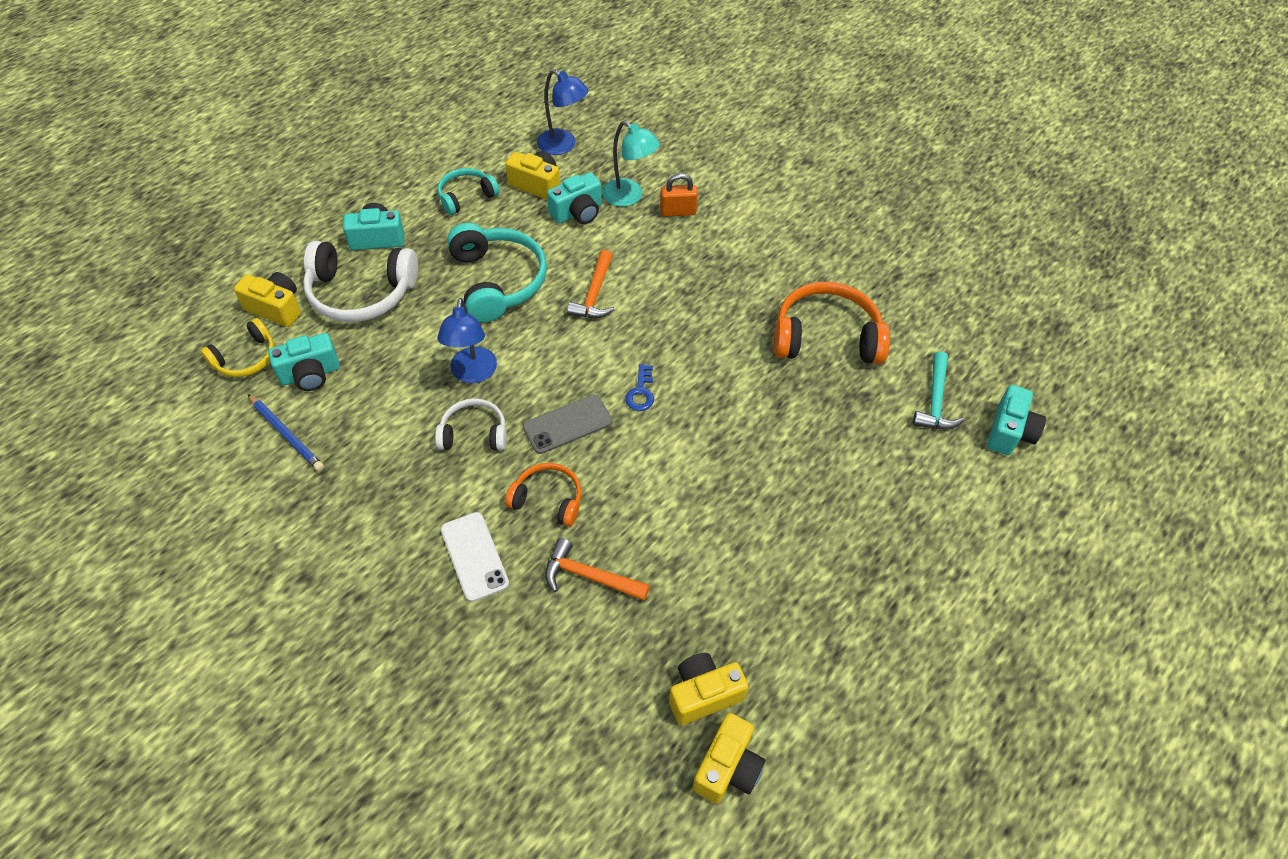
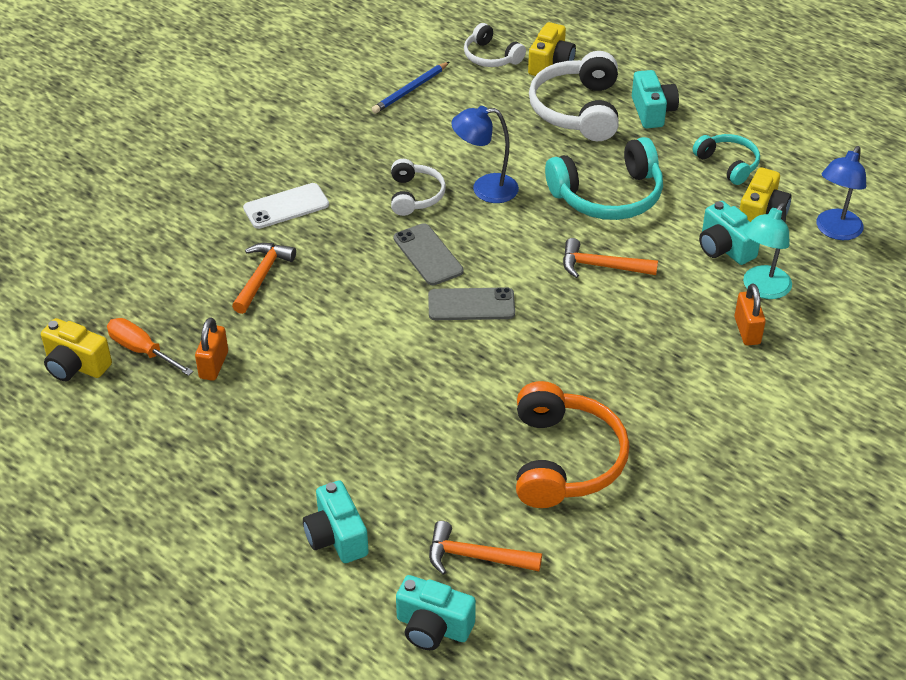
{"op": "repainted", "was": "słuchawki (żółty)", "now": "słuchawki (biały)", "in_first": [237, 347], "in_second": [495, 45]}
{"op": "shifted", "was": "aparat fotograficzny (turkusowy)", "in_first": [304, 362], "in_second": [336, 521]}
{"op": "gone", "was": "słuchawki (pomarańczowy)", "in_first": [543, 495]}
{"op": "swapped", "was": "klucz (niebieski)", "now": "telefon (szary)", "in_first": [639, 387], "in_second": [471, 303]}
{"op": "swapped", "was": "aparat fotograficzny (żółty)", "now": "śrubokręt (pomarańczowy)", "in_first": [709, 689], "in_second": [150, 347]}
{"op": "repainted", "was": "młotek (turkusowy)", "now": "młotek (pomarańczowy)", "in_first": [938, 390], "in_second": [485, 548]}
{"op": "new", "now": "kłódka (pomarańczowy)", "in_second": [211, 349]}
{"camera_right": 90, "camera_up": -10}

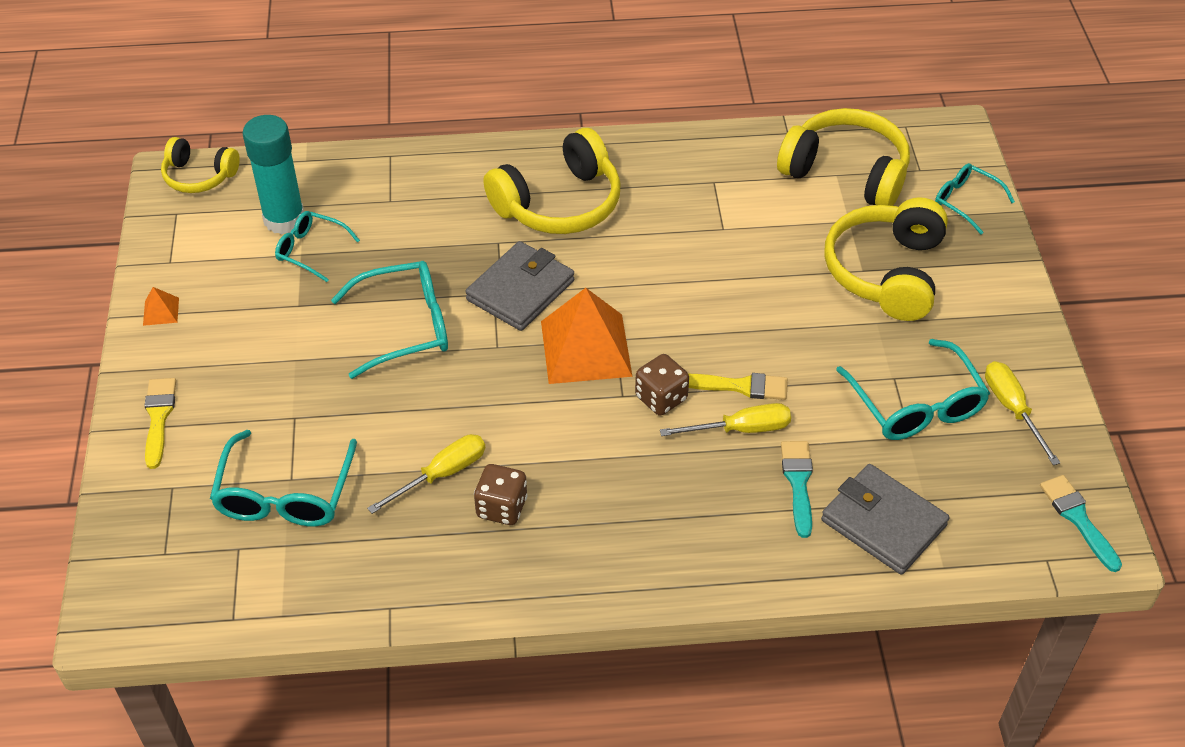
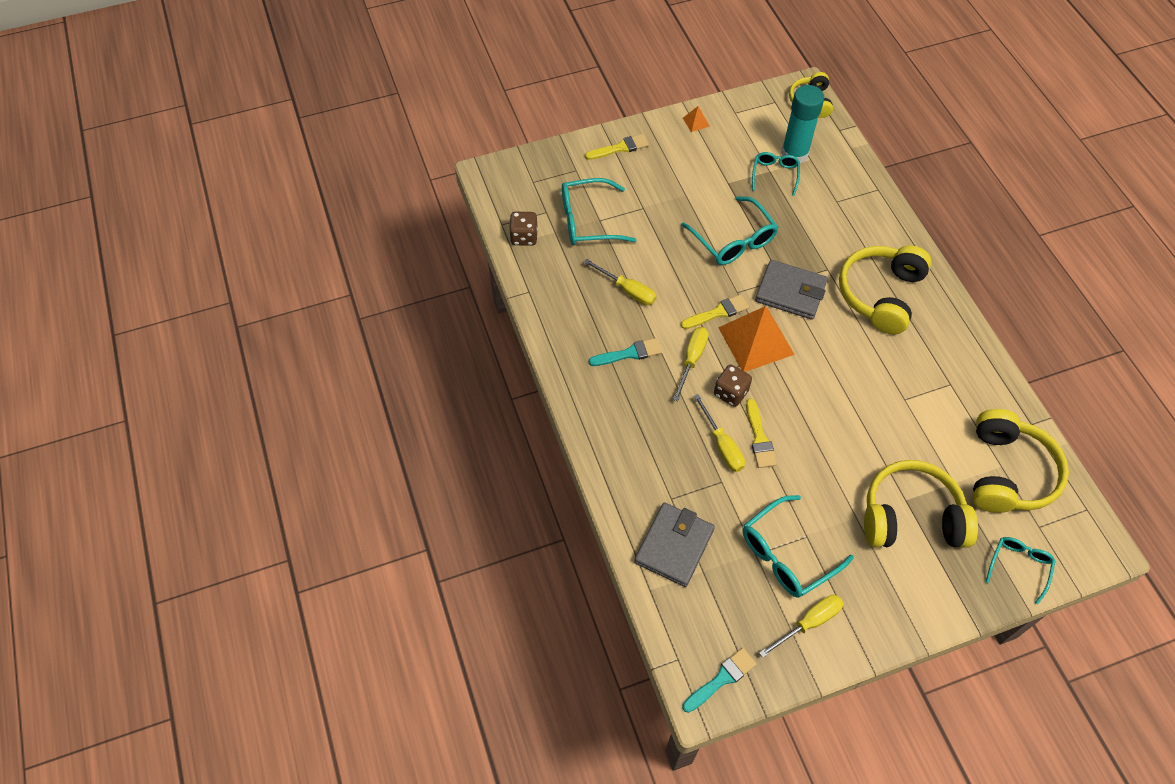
{"op": "shifted", "was": "kostka do gry (brązowy)", "in_first": [501, 494], "in_second": [523, 229]}
{"op": "rotated", "was": "słuchawki (żółty)", "in_first": [552, 181], "in_second": [885, 289], "clockwise": 75}
{"op": "shifted", "was": "pędzel (turkusowy)", "in_first": [797, 489], "in_second": [625, 352]}
{"op": "new", "now": "śrubokręt (żółty)", "in_second": [691, 364]}
{"op": "new", "now": "pędzel (żółty)", "in_second": [715, 311]}
{"camera_right": 75, "camera_up": 10}

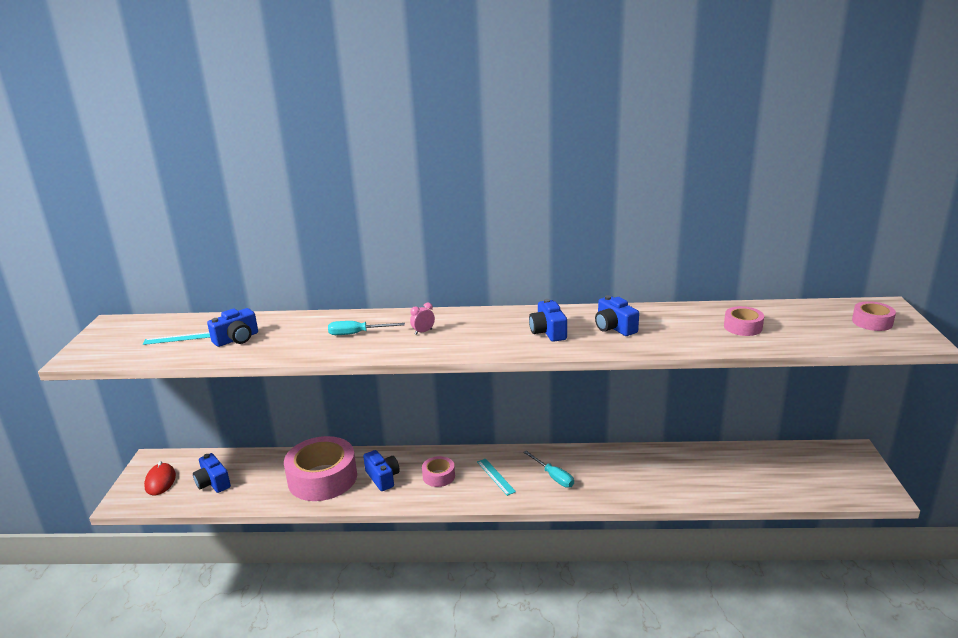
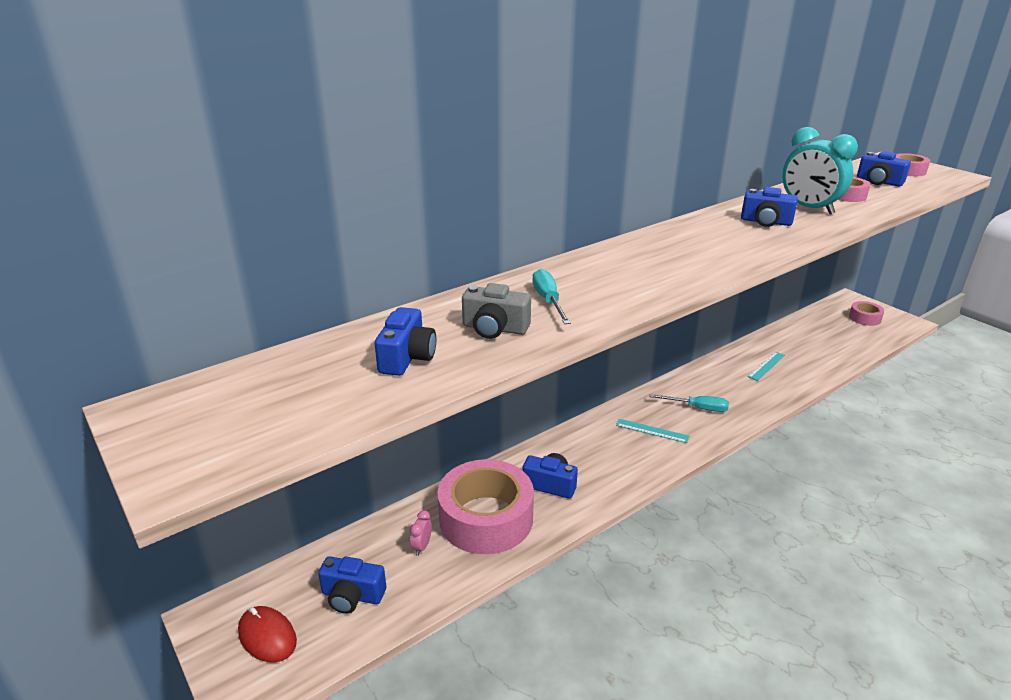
{"op": "shifted", "was": "linijka (turkusowy)", "in_first": [176, 338], "in_second": [766, 366]}
{"op": "rotated", "was": "śrubokręt (turkusowy)", "in_first": [366, 328], "in_second": [551, 296], "clockwise": 120}
{"op": "shifted", "was": "budzik (różowy)", "in_first": [422, 319], "in_second": [421, 533]}
{"op": "shifted", "was": "taśma klejąca (różowy)", "in_first": [438, 471], "in_second": [866, 313]}
{"op": "shifted", "was": "aparat fotograficzny (niebieski)", "in_first": [548, 320], "in_second": [884, 169]}
{"op": "new", "now": "aparat fotograficzny (szary)", "in_second": [496, 311]}
{"op": "new", "now": "budzik (turkusowy)", "in_second": [820, 170]}
{"camera_right": -40, "camera_up": 5}

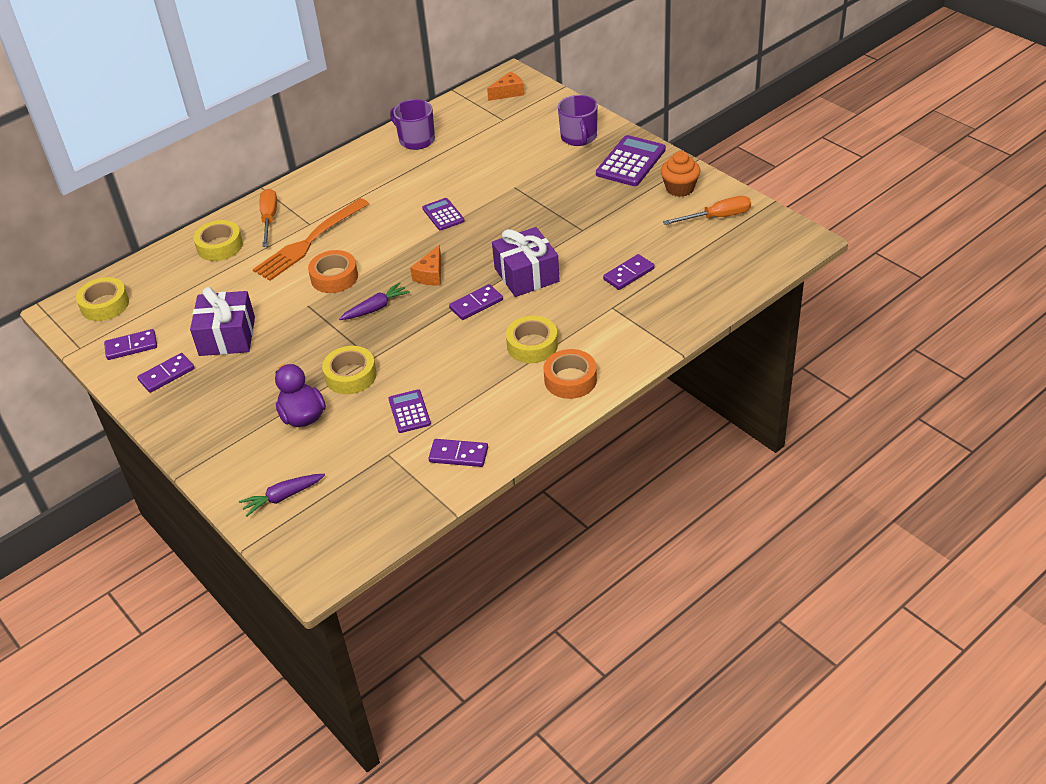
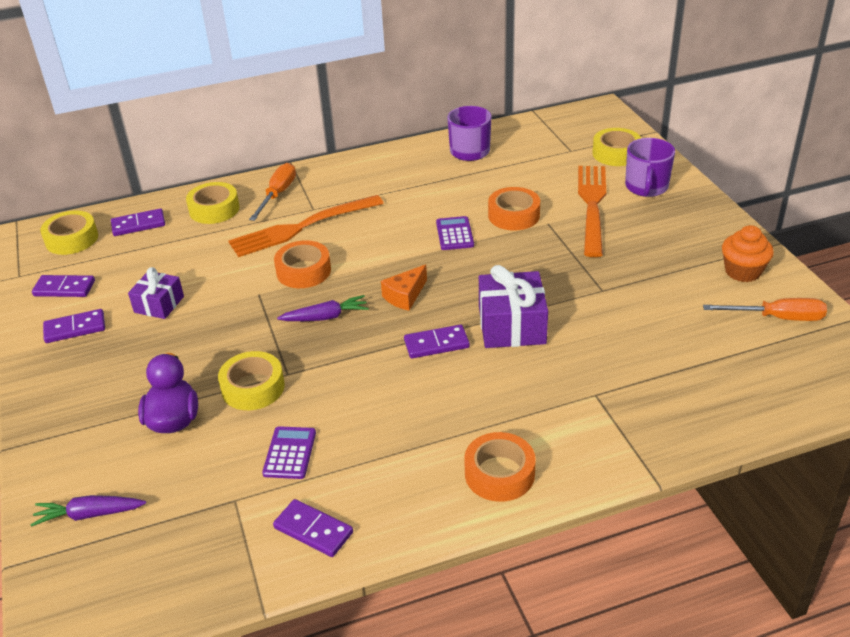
{"op": "scaled", "was": "prezent (fioletowy)", "in_first": [222, 321], "in_second": [156, 293], "ratio": 0.62}
{"op": "gone", "was": "ser (pomarańczowy)", "in_first": [505, 86]}
{"op": "shifted", "was": "taśma klejąca (żółty)", "in_first": [532, 339], "in_second": [616, 147]}
{"op": "gone", "was": "kalkulator (fioletowy)", "in_first": [631, 160]}
{"op": "shifted", "was": "kostka domina (fioletowy)", "in_first": [629, 272], "in_second": [138, 222]}
{"op": "new", "now": "taśma klejąca (pomarańczowy)", "in_second": [514, 208]}
{"op": "new", "now": "widelec (pomarańczowy)", "in_second": [592, 211]}
{"camera_right": 20, "camera_up": -5}

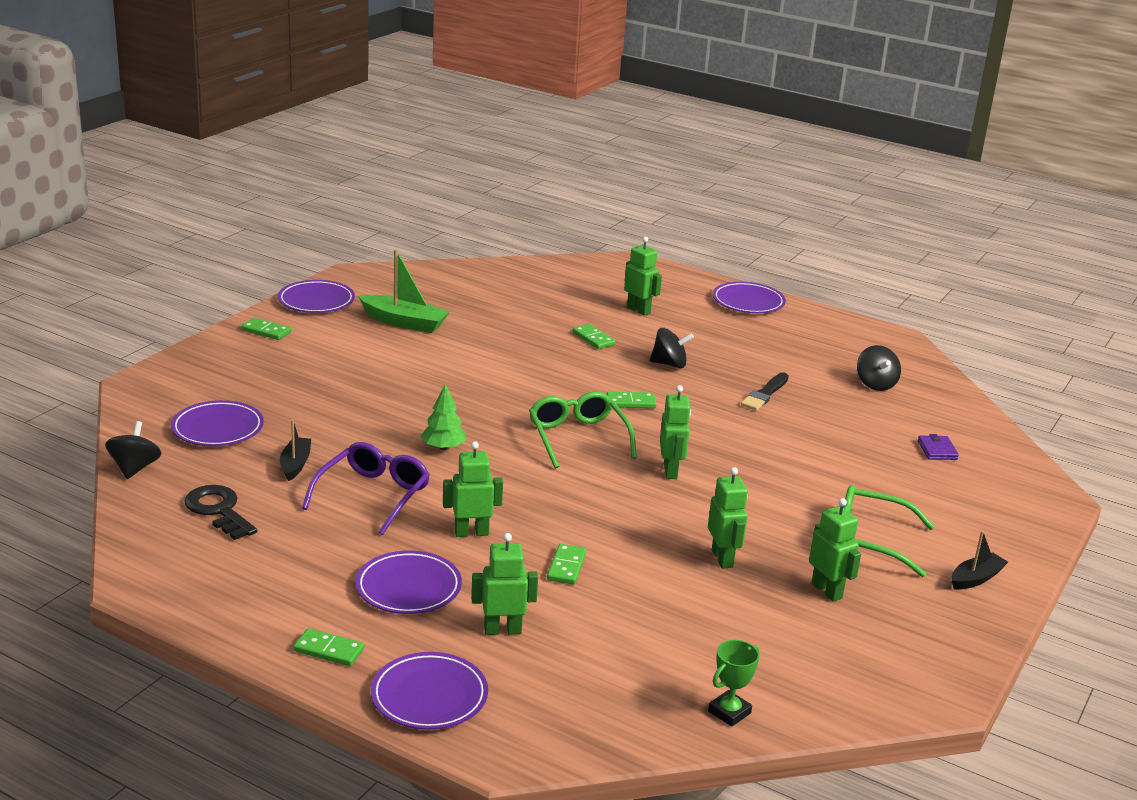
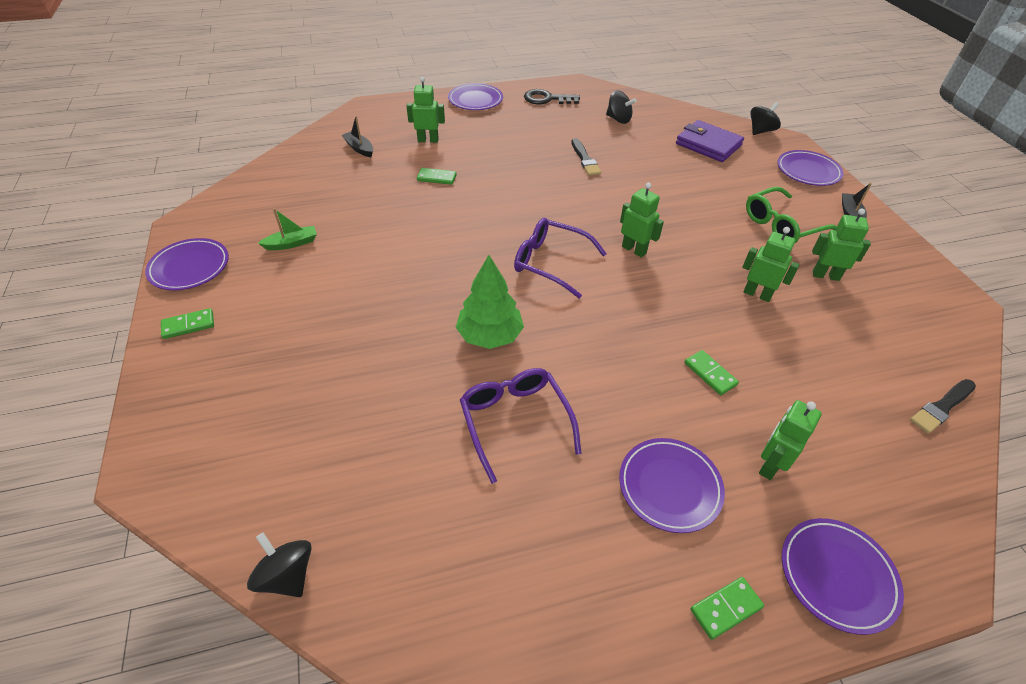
{"op": "shifted", "was": "talerz (fioletowy)", "in_first": [217, 423], "in_second": [810, 168]}
{"op": "shifted", "was": "klucz (czarny)", "in_first": [220, 512], "in_second": [552, 96]}
{"op": "shifted", "was": "łódka (czarny)", "in_first": [295, 450], "in_second": [357, 136]}
{"op": "scaled", "was": "łódka (zielony)", "in_first": [404, 291], "in_second": [287, 229], "ratio": 0.6}
{"op": "scaled", "was": "drzewko (zielony)", "in_first": [443, 417], "in_second": [490, 302], "ratio": 1.56}
{"op": "gone", "was": "robot (zielony)", "in_first": [473, 489]}
{"op": "repainted", "was": "okulary (zielony)", "now": "okulary (fioletowy)", "in_first": [583, 430], "in_second": [560, 258]}
{"op": "gone", "was": "kostka domina (zielony)", "in_first": [632, 400]}
{"op": "shifted", "was": "bączek (czarny)", "in_first": [672, 348], "in_second": [765, 118]}
{"op": "swapped", "was": "puchar (zielony)", "now": "pędzel (czarny)", "in_first": [733, 683], "in_second": [943, 406]}
{"op": "scaled", "was": "portfel (fioletowy)", "in_first": [938, 447], "in_second": [710, 141], "ratio": 2.06}
{"camera_right": -45, "camera_up": 20}

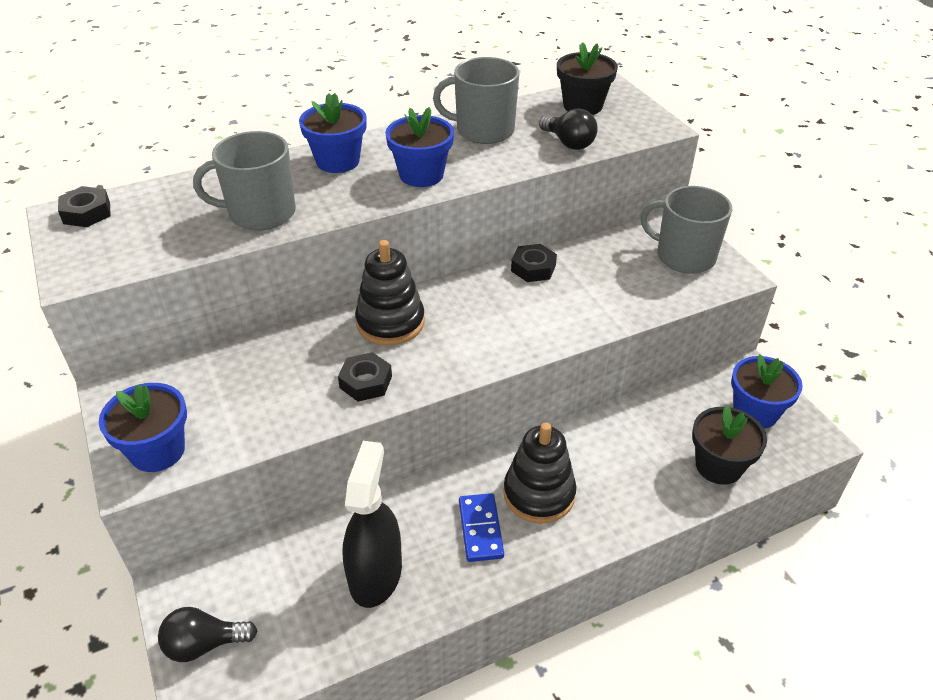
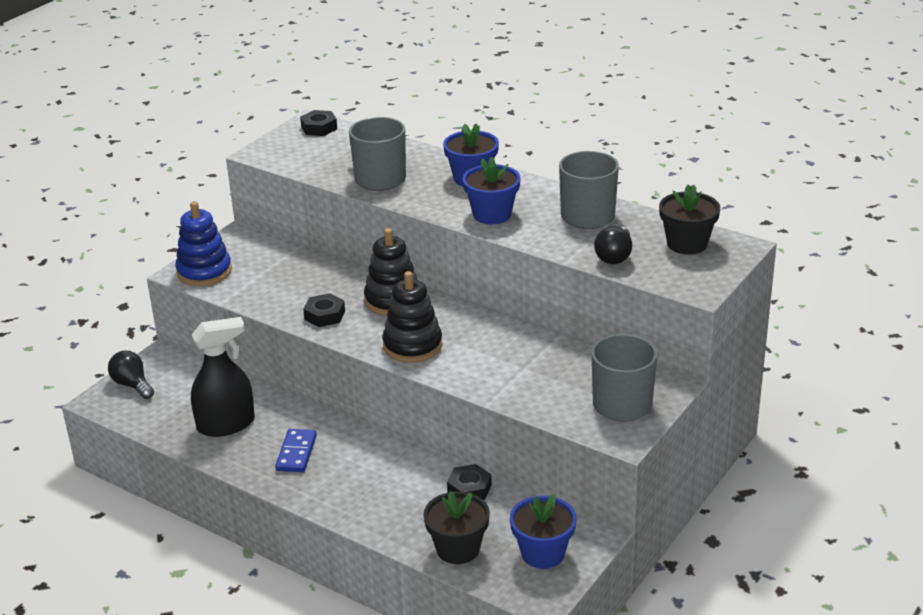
{"op": "swapped", "was": "doniczka (niebieski)", "now": "zabawka nakładanka (niebieski)", "in_first": [143, 427], "in_second": [203, 243]}
{"op": "rotated", "was": "kostka domina (niebieski)", "in_first": [481, 527], "in_second": [296, 450], "clockwise": -45}
{"op": "shifted", "was": "zabawka nakładanka (czarny)", "in_first": [539, 473], "in_second": [412, 317]}
{"op": "shifted", "was": "nakrętka (czarny)", "in_first": [534, 263], "in_second": [469, 482]}
{"camera_right": 60, "camera_up": -10}

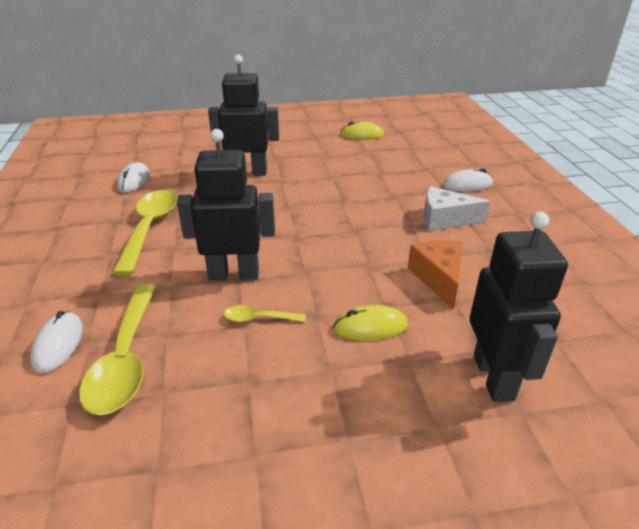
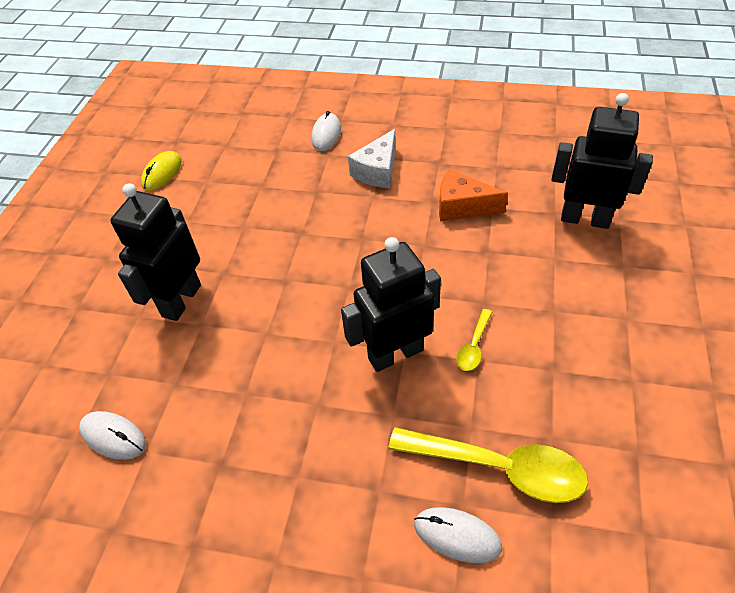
{"op": "gone", "was": "łyżka (żółty)", "in_first": [144, 233]}
{"op": "rotated", "was": "robot (czarny)", "in_first": [226, 205], "in_second": [391, 304], "clockwise": 45}
{"op": "gone", "was": "myszka (żółty)", "in_first": [370, 323]}
{"camera_right": -65, "camera_up": 15}

